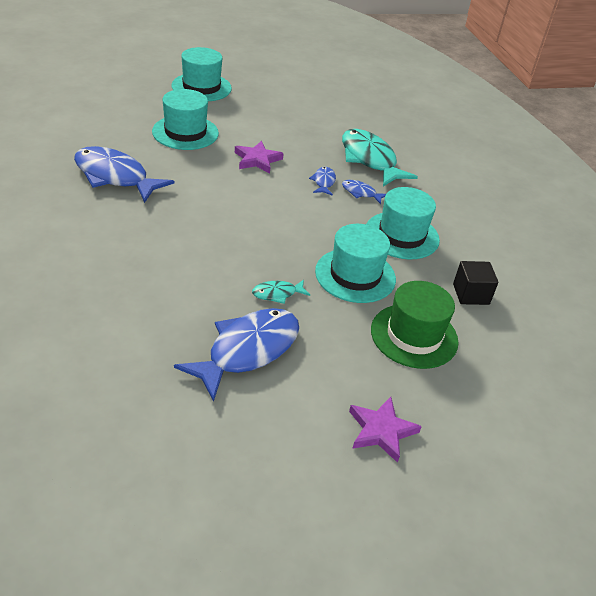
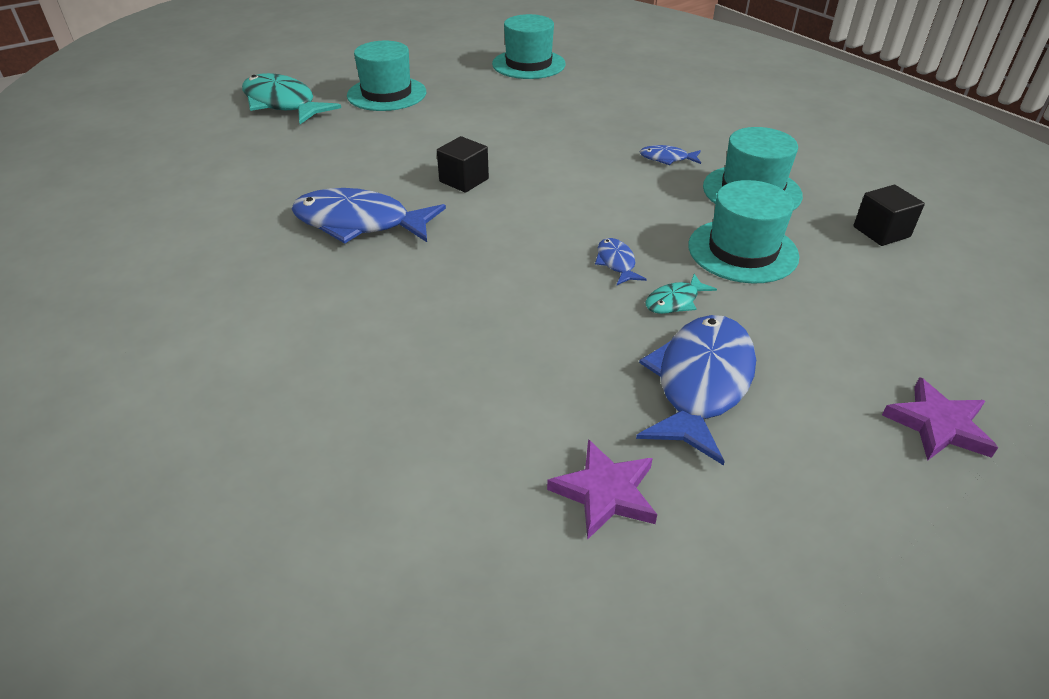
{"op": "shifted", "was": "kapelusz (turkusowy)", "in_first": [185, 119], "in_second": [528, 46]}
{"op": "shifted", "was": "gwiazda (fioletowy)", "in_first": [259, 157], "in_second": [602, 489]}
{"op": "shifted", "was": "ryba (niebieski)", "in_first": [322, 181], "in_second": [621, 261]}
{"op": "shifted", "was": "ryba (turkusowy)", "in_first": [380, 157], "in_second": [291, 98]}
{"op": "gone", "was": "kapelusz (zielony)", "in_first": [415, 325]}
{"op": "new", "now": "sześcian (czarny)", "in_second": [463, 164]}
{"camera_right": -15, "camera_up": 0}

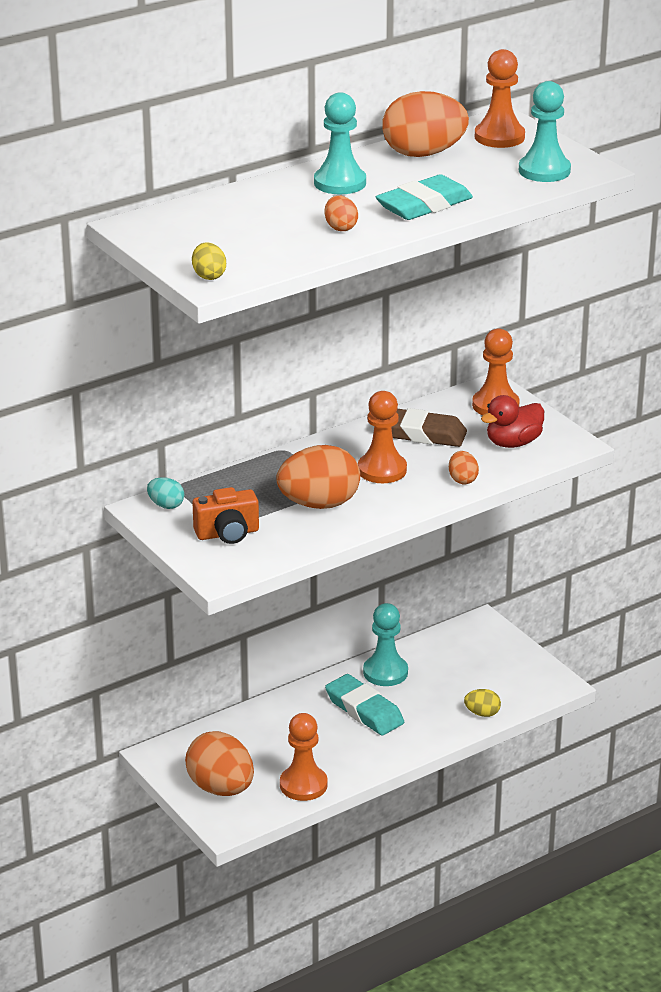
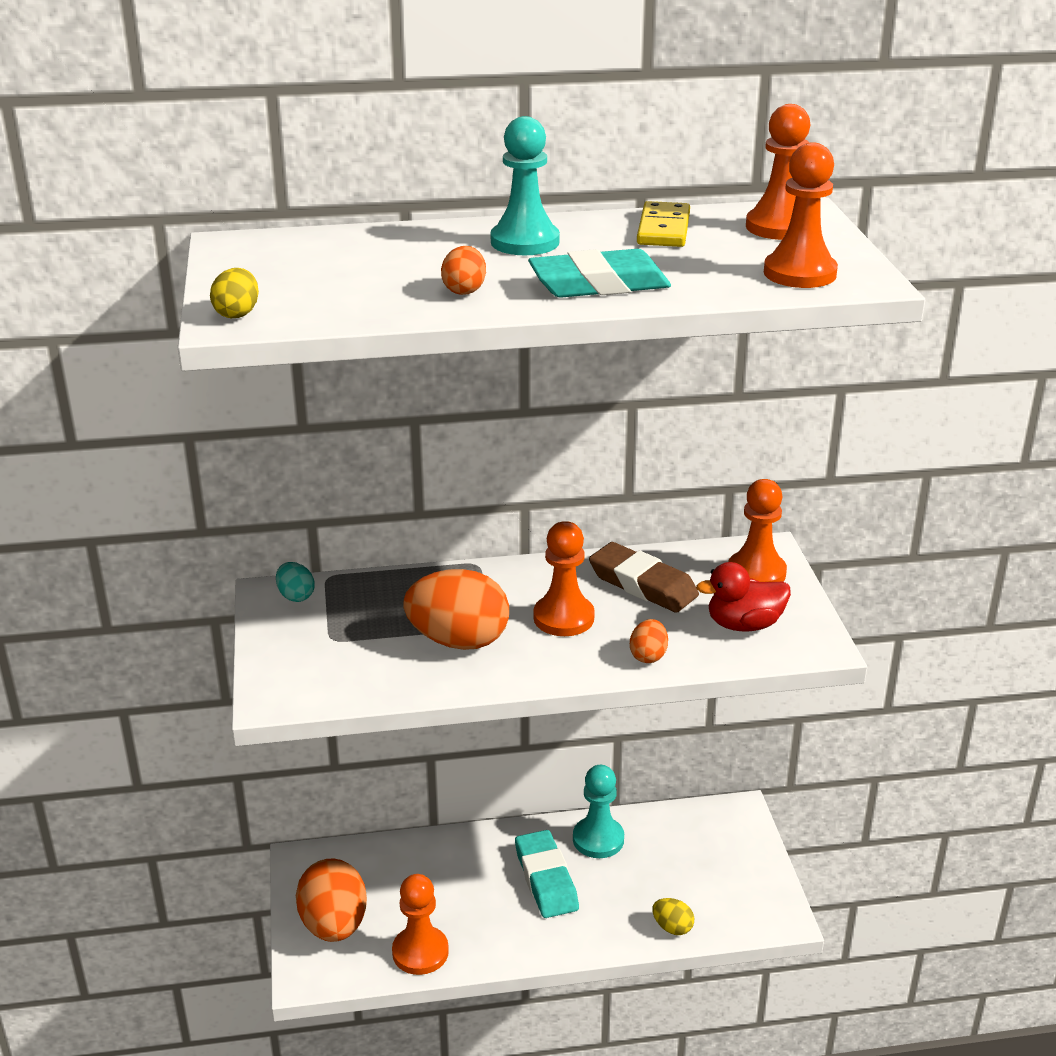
{"op": "gone", "was": "aparat fotograficzny (pomarańczowy)", "in_first": [225, 515]}
{"op": "swapped", "was": "jajko (pomarańczowy)", "now": "kostka domina (żółty)", "in_first": [425, 124], "in_second": [663, 224]}
{"op": "repainted", "was": "pionek (turkusowy)", "now": "pionek (pomarańczowy)", "in_first": [545, 131], "in_second": [801, 215]}
{"camera_right": 25, "camera_up": 0}

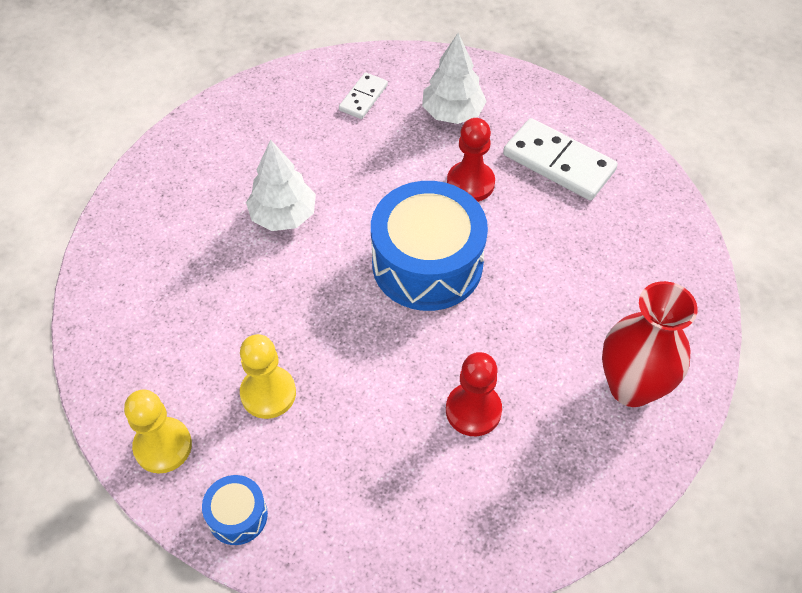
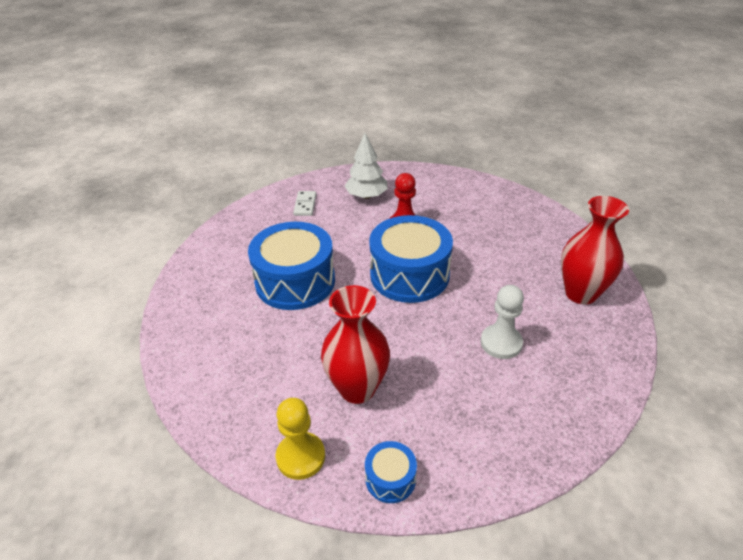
{"op": "swapped", "was": "pionek (żółty)", "now": "wazon (czerwony)", "in_first": [268, 376], "in_second": [355, 344]}
{"op": "swapped", "was": "drzewko (biały)", "now": "bęben (niebieski)", "in_first": [281, 185], "in_second": [291, 266]}
{"op": "repainted", "was": "pionek (czerwony)", "now": "pionek (biały)", "in_first": [474, 394], "in_second": [502, 322]}
{"op": "gone", "was": "kostka domina (biały)", "in_first": [560, 159]}
{"camera_right": -25, "camera_up": -15}

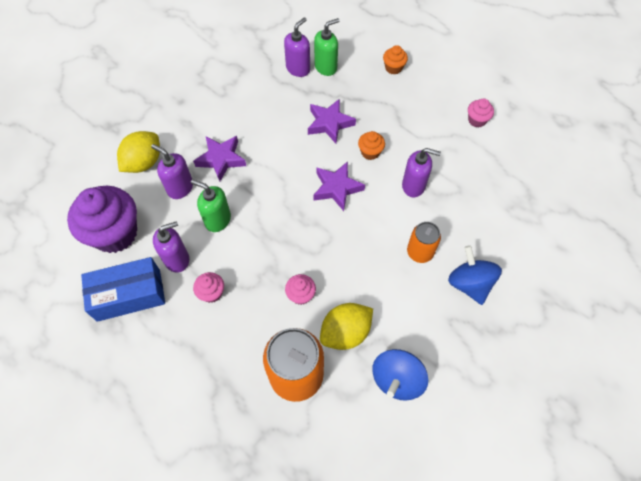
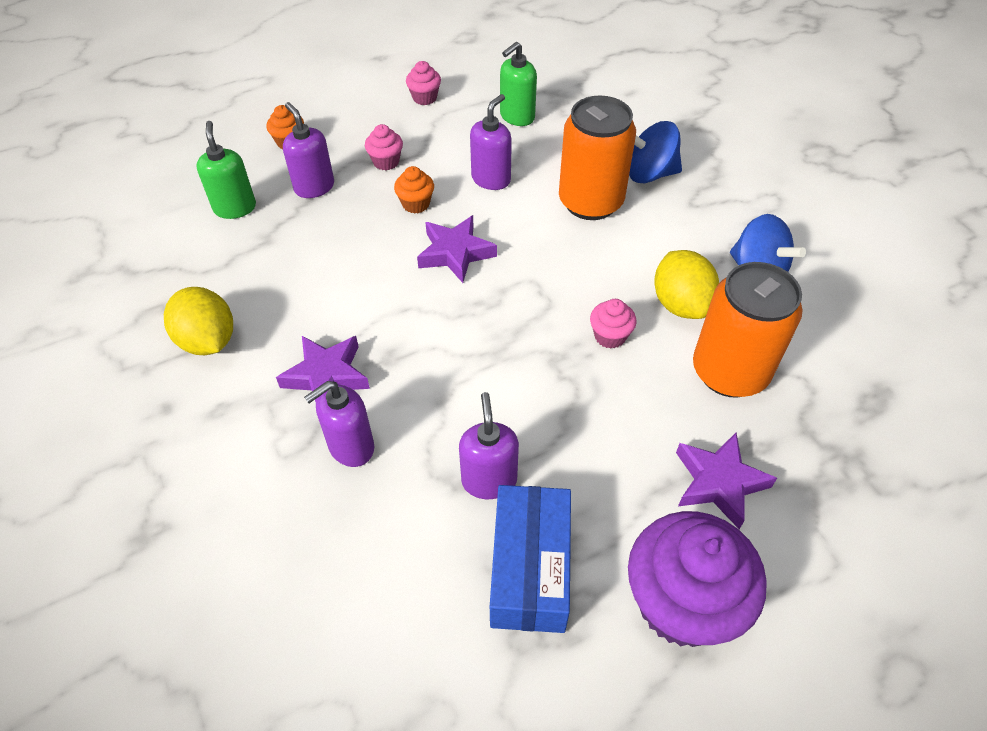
{"op": "shifted", "was": "muffinka (fioletowy)", "in_first": [102, 219], "in_second": [697, 579]}
{"op": "shifted", "was": "cytryna (żółty)", "in_first": [138, 152], "in_second": [198, 321]}
{"op": "shifted", "was": "dozownik mydła (zielony)", "in_first": [211, 205], "in_second": [518, 84]}
{"op": "shifted", "was": "muffinka (różowy)", "in_first": [208, 287], "in_second": [384, 147]}
{"op": "shifted", "was": "dozownik mydła (fioletowy)", "in_first": [297, 47], "in_second": [308, 150]}
{"op": "shifted", "was": "gwiazda (fioletowy)", "in_first": [332, 121], "in_second": [726, 481]}
{"op": "scaled", "was": "puszka (pomarańczowy)", "in_first": [424, 242], "in_second": [597, 157], "ratio": 1.77}
{"camera_right": -70, "camera_up": -10}

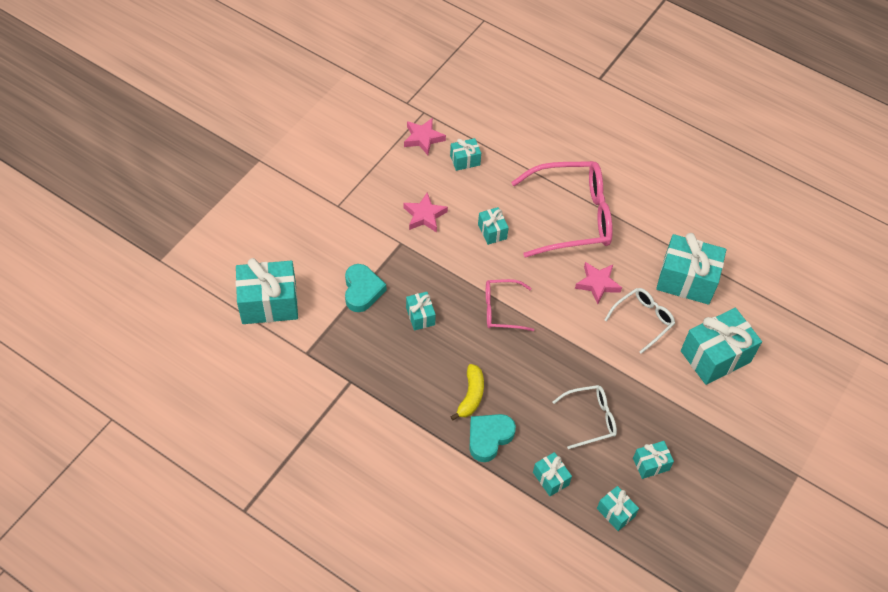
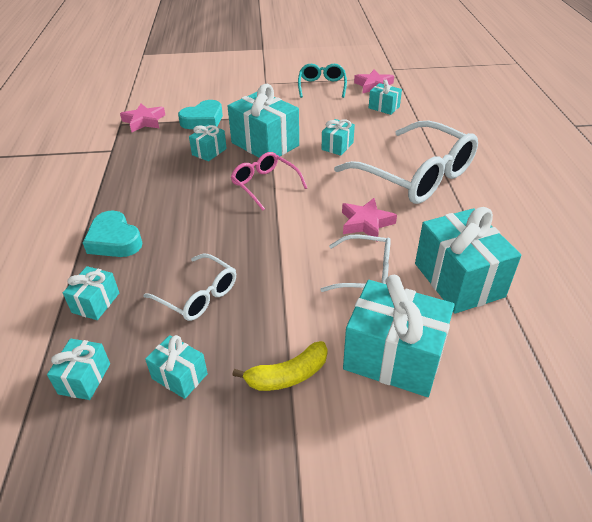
{"op": "shifted", "was": "prezent (turkusowy)", "in_first": [267, 291], "in_second": [263, 121]}
{"op": "shifted", "was": "gwiazda (różowy)", "in_first": [425, 212], "in_second": [142, 117]}
{"op": "shifted", "was": "banan (żółty)", "in_first": [467, 392], "in_second": [280, 366]}
{"op": "rotated", "was": "serce (turkusowy)", "in_first": [492, 438], "in_second": [112, 233], "clockwise": -135}
{"op": "repainted", "was": "okulary (różowy)", "now": "okulary (biały)", "in_first": [562, 209], "in_second": [406, 162]}
{"op": "new", "now": "okulary (turkusowy)", "in_second": [322, 81]}
{"camera_right": 55, "camera_up": -15}

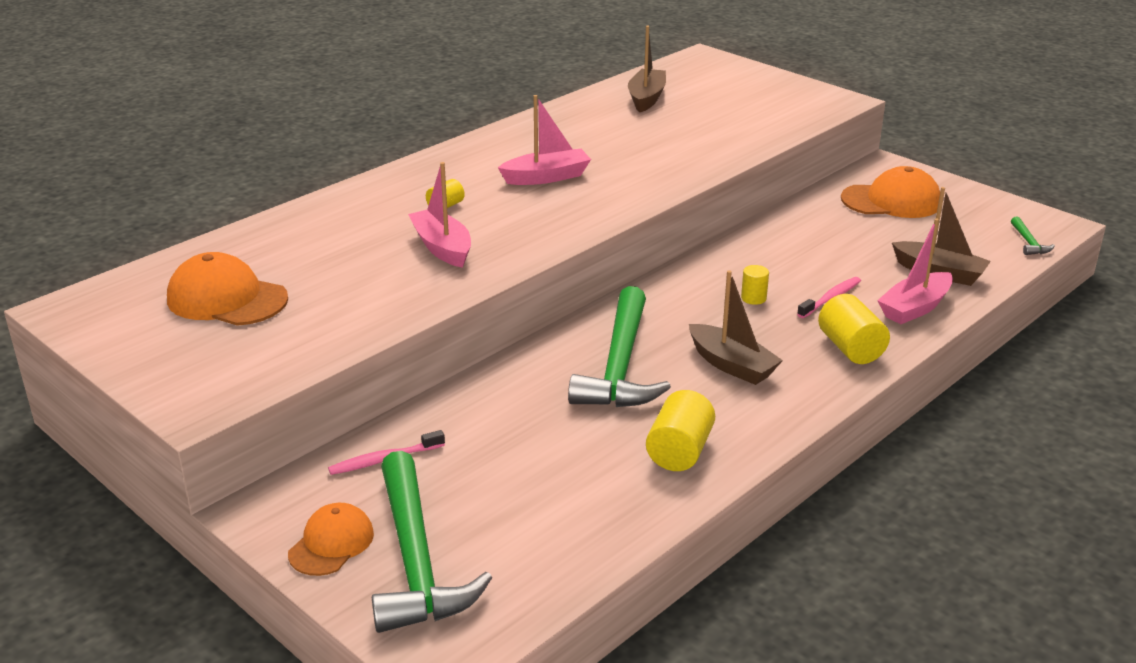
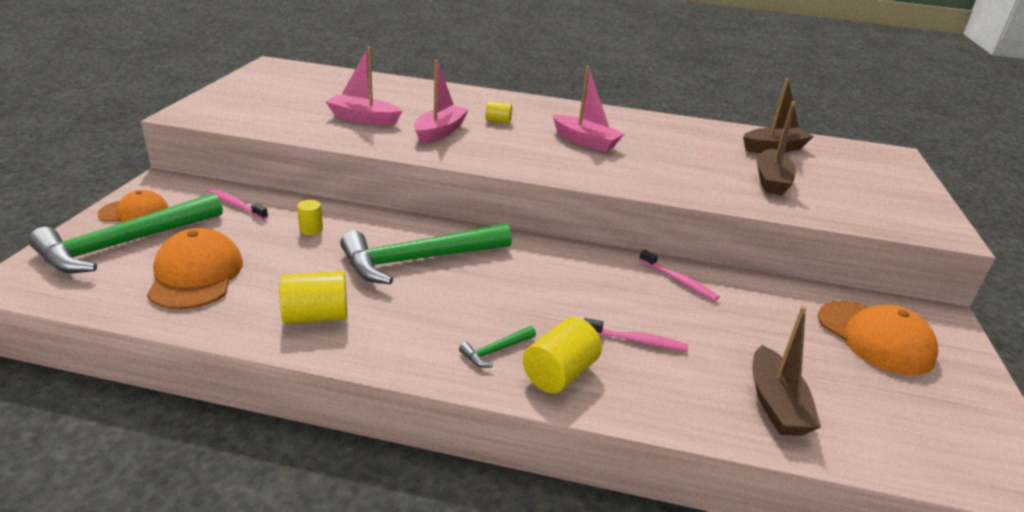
{"op": "shifted", "was": "czapka (pomarańczowy)", "in_first": [227, 289], "in_second": [195, 268]}
{"op": "shifted", "was": "łódka (brązowy)", "in_first": [736, 327], "in_second": [776, 148]}
{"op": "shifted", "was": "walec (żółty)", "in_first": [755, 285], "in_second": [310, 217]}
{"op": "shifted", "was": "łódka (różowy)", "in_first": [915, 271], "in_second": [364, 86]}
{"op": "shifted", "was": "młotek (zielony)", "in_first": [1033, 236], "in_second": [497, 346]}
{"op": "new", "now": "szczoteczka do zębów (różowy)", "in_second": [679, 275]}
{"camera_right": 55, "camera_up": 0}

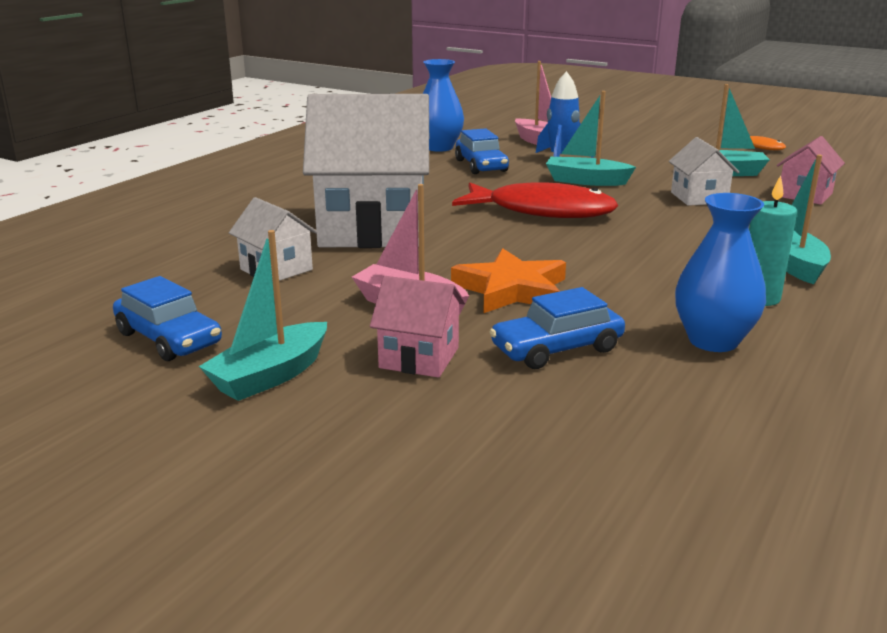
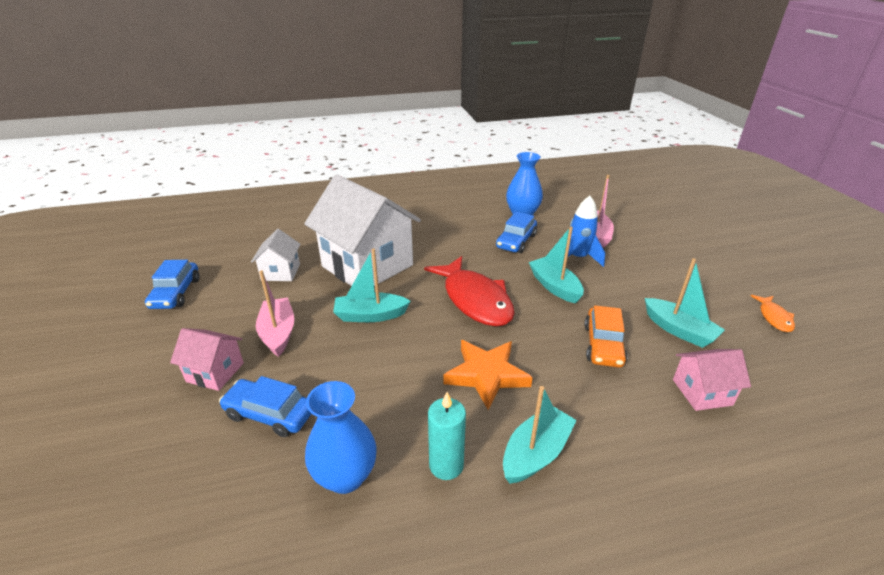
{"op": "shifted", "was": "łódka (turkusowy)", "in_first": [263, 315], "in_second": [372, 285]}
{"op": "rotated", "was": "domek (różowy)", "in_first": [417, 327], "in_second": [207, 359], "clockwise": -45}
{"op": "shifted", "was": "gwiazda (pomarańczowy)", "in_first": [508, 280], "in_second": [488, 375]}
{"op": "swapped", "was": "domek (biały)", "now": "samochód (pomarańczowy)", "in_first": [704, 171], "in_second": [606, 336]}
{"camera_right": 45, "camera_up": 10}

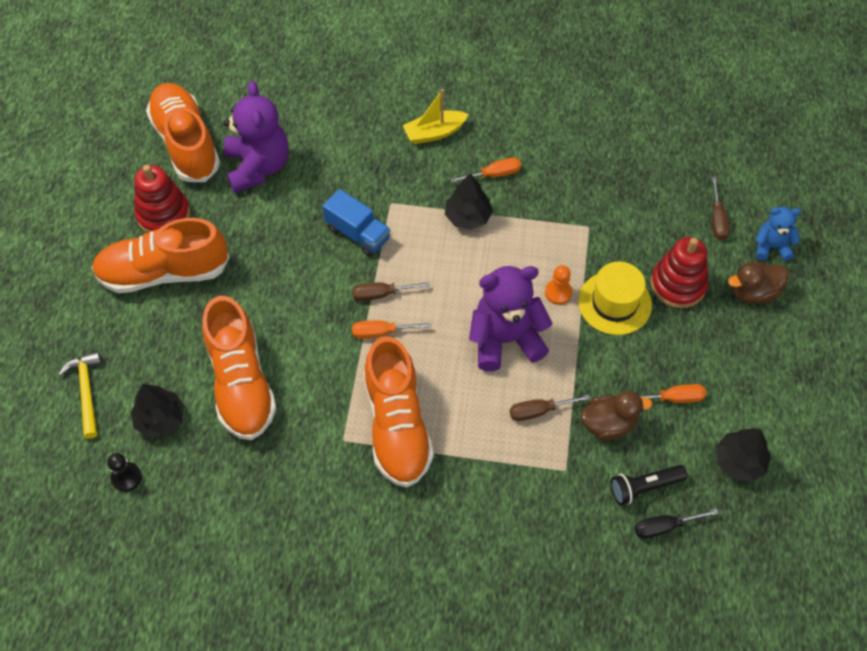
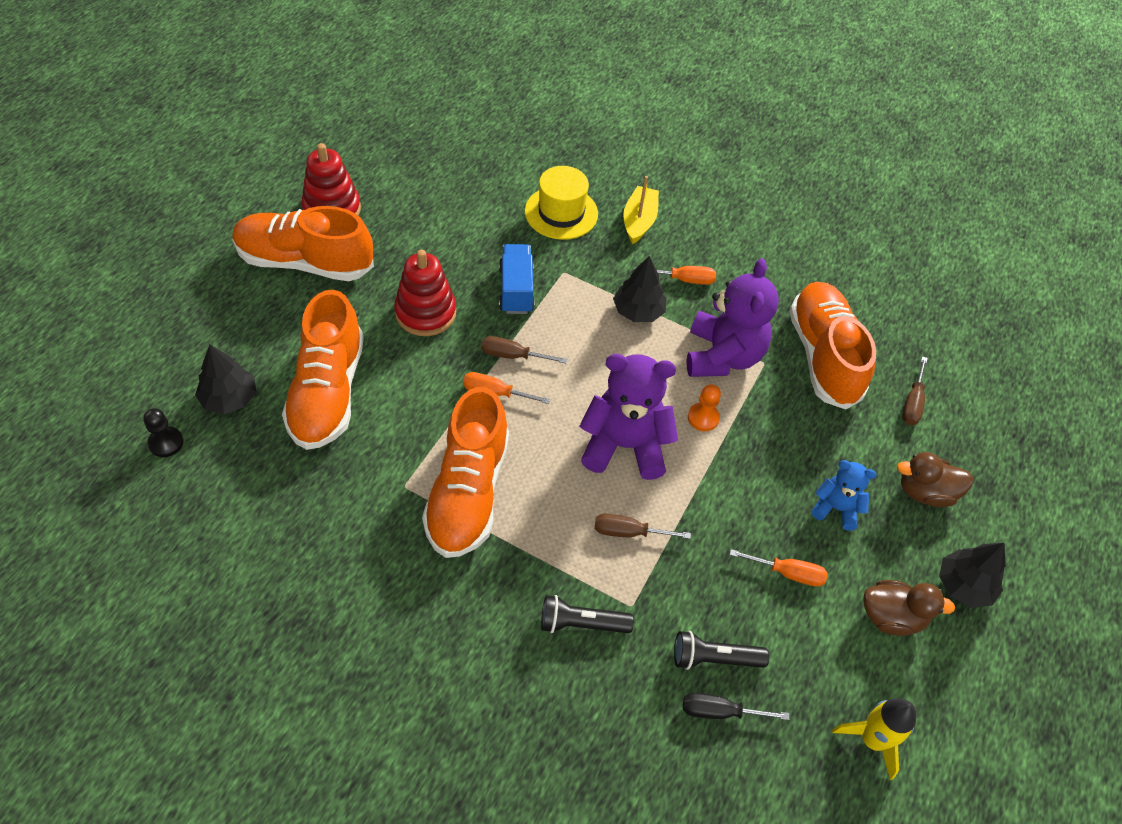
{"op": "gone", "was": "młotek (żółty)", "in_first": [80, 395]}
{"op": "shifted", "was": "but (pomarańczowy)", "in_first": [183, 132], "in_second": [832, 345]}
{"op": "shifted", "was": "miś (fioletowy)", "in_first": [256, 137], "in_second": [733, 317]}
{"op": "rotated", "was": "ciężarówka (niebieski)", "in_first": [356, 223], "in_second": [517, 279], "clockwise": -150}
{"op": "rotated", "was": "łódka (żółty)", "in_first": [436, 116], "in_second": [641, 210], "clockwise": 105}
{"op": "shifted", "was": "kapelusz (żółty)", "in_first": [615, 298], "in_second": [561, 203]}
{"op": "shifted", "was": "kaczka (brązowy)", "in_first": [616, 415], "in_second": [909, 608]}
{"op": "shifted", "was": "zabawka nakładanka (czerwony)", "in_first": [679, 272], "in_second": [425, 293]}
{"op": "shifted", "was": "drzewko (czarny)", "in_first": [743, 455], "in_second": [972, 575]}
{"op": "shifted", "was": "miś (niebieski)", "in_first": [778, 233], "in_second": [844, 495]}
{"op": "new", "now": "latarka (czarny)", "in_second": [587, 614]}
{"op": "new", "now": "rakieta (żółty)", "in_second": [874, 739]}
{"camera_right": 15, "camera_up": -5}

